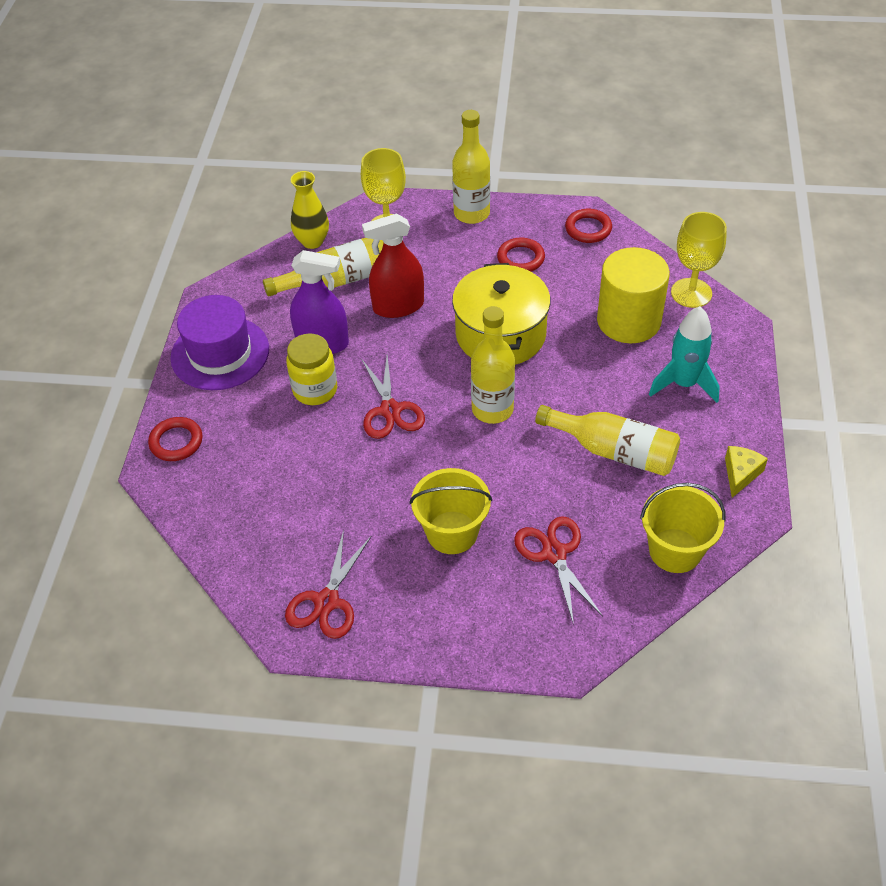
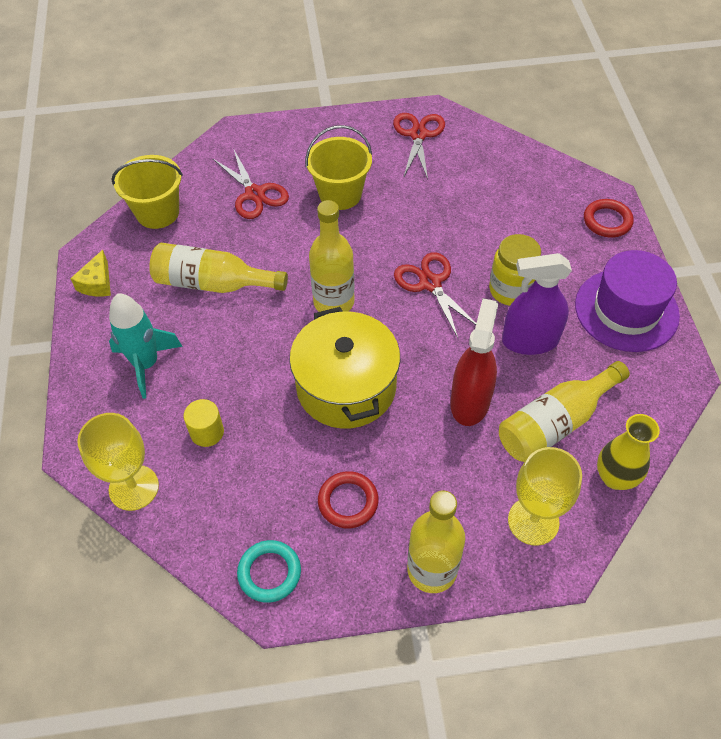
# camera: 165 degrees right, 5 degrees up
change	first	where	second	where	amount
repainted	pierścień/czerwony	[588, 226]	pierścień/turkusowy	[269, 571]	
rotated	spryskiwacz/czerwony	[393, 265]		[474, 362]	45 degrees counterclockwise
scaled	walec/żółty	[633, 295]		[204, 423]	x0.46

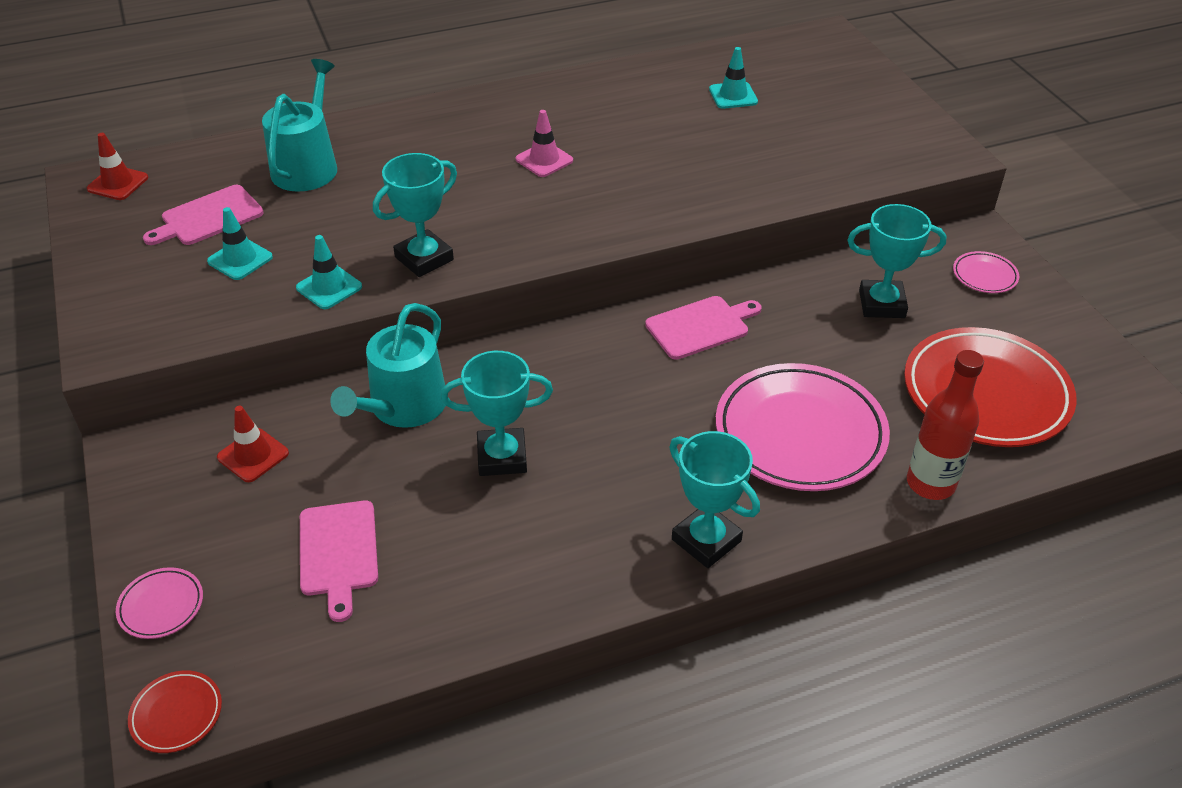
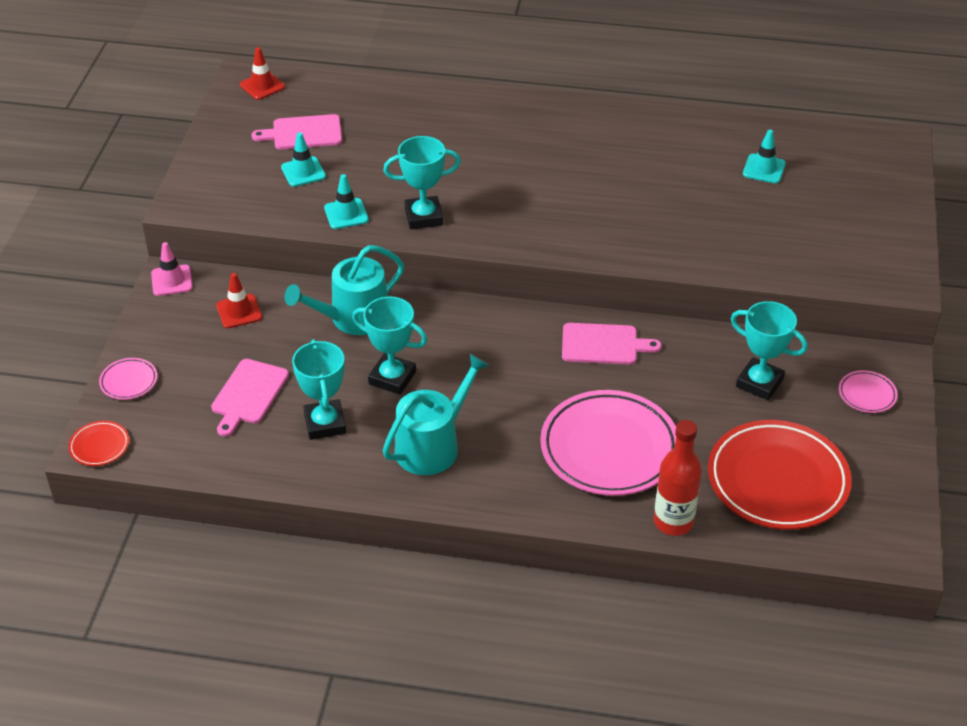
# camera: 30 degrees right, 0 degrees up
change	first	where	second	where	amount
shifted	konewka/turkusowy	[299, 125]		[436, 414]	
shifted	pachołek/różowy	[544, 143]		[172, 269]	
shifted	puchar/turkusowy	[714, 499]		[319, 389]	

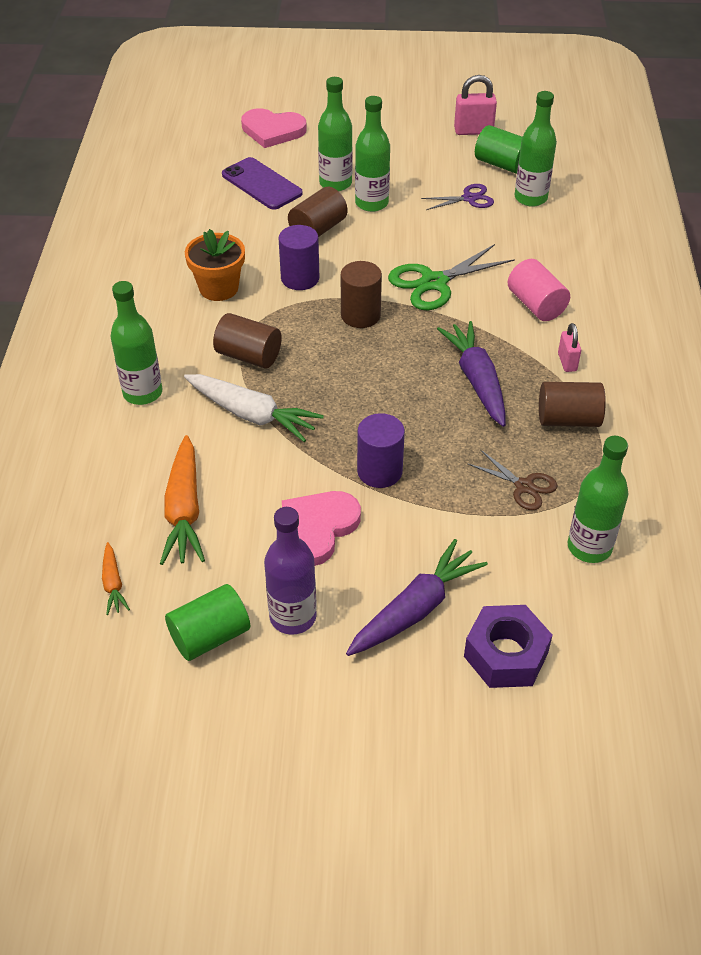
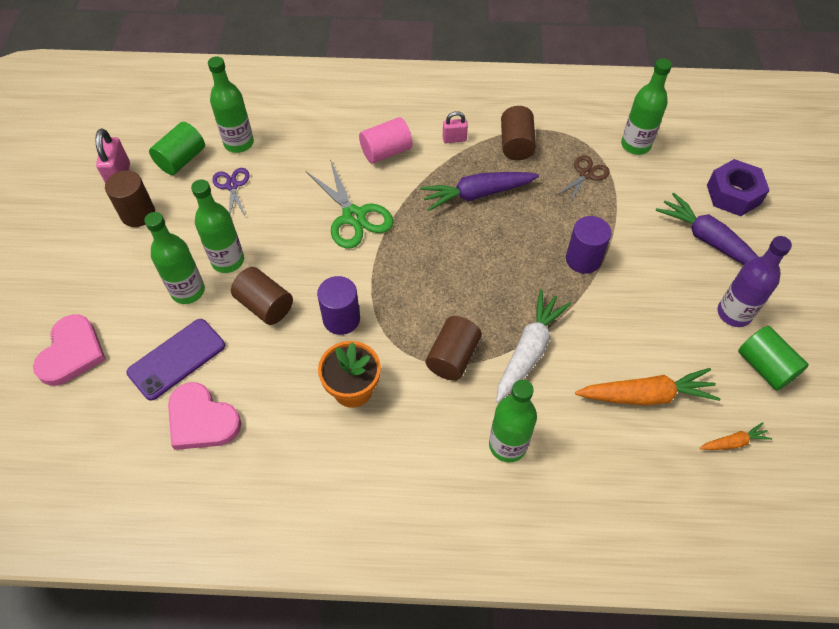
# camera: 90 degrees left, 10 degrees up
change	first	where	second	where	amount
shifted	serce/różowy	[321, 528]		[204, 416]	
shifted	walec/brązowy	[361, 294]		[130, 198]	

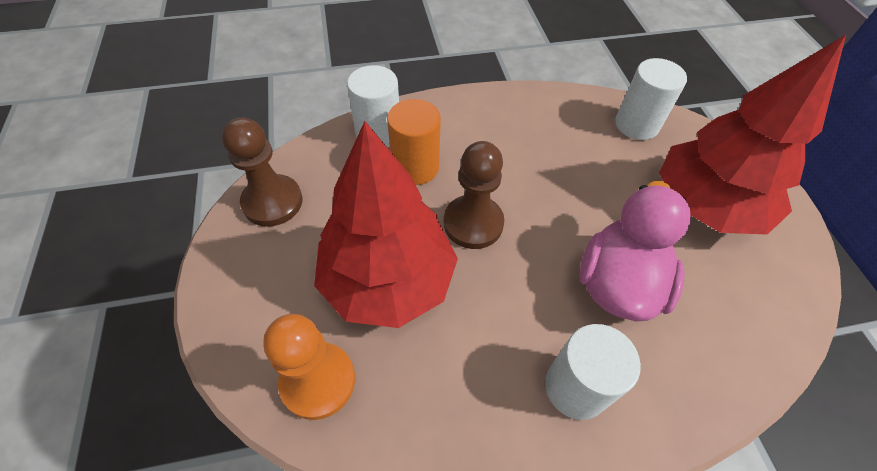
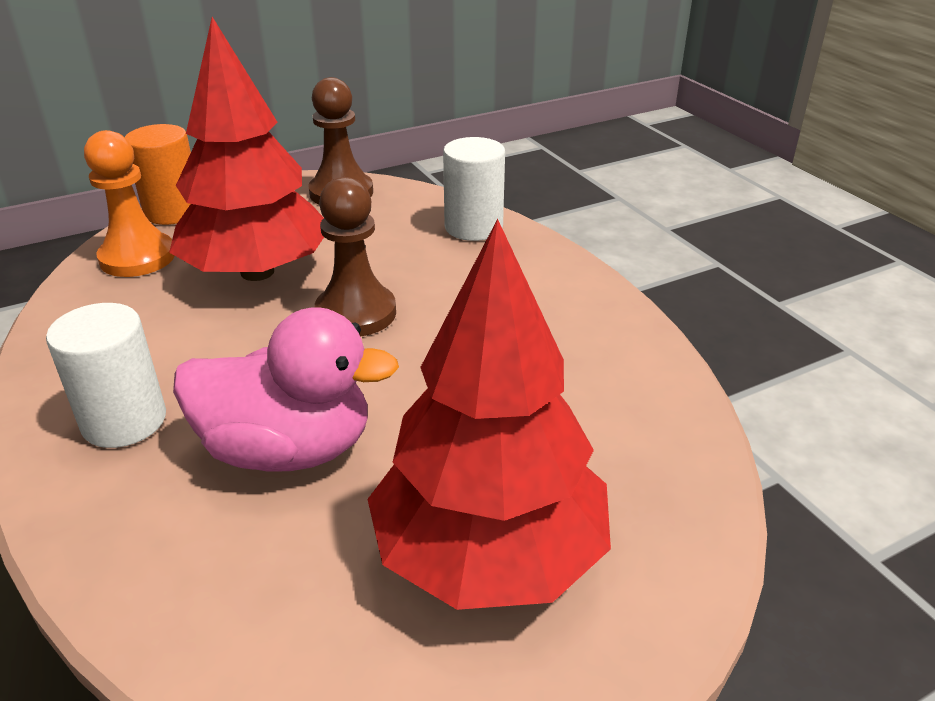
# camera: 75 degrees right, 20 degrees down
change	first	where	second	where	amount
gone	walec/biały	[651, 99]			
shifted	walec/pomarańczowy	[414, 142]		[158, 174]	

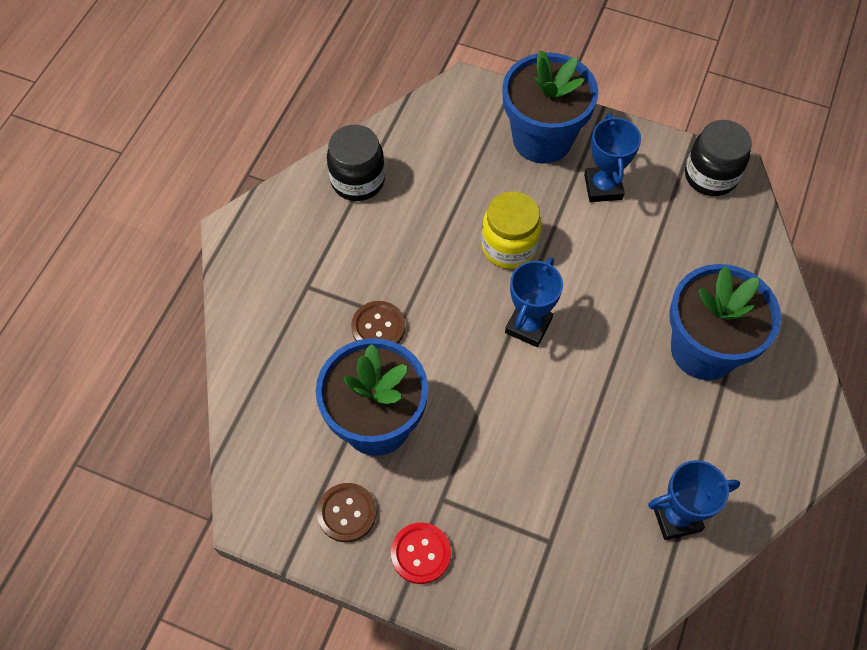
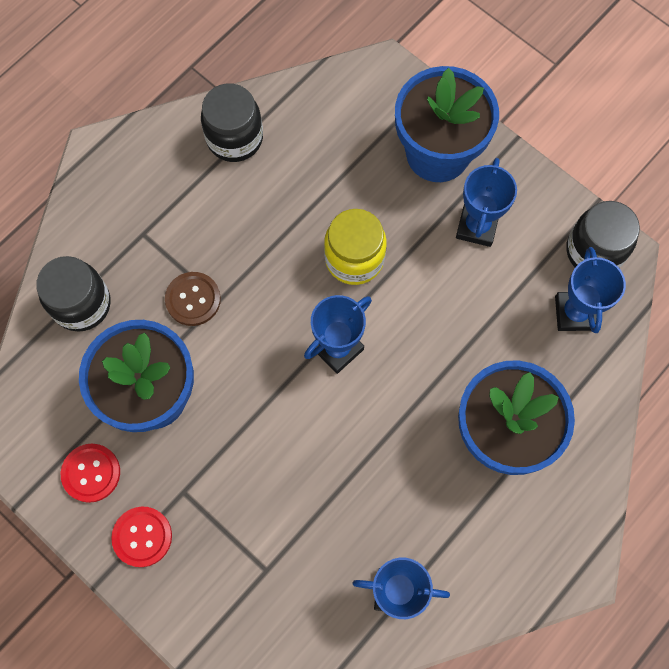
# camera: 20 degrees right, 10 degrees up
change	first	where	second	where	amount
new			słoik/czarny	[73, 294]	
new			puchar/niebieski	[590, 290]	
repainted	guzik/brązowy	[346, 512]	guzik/czerwony	[90, 473]	

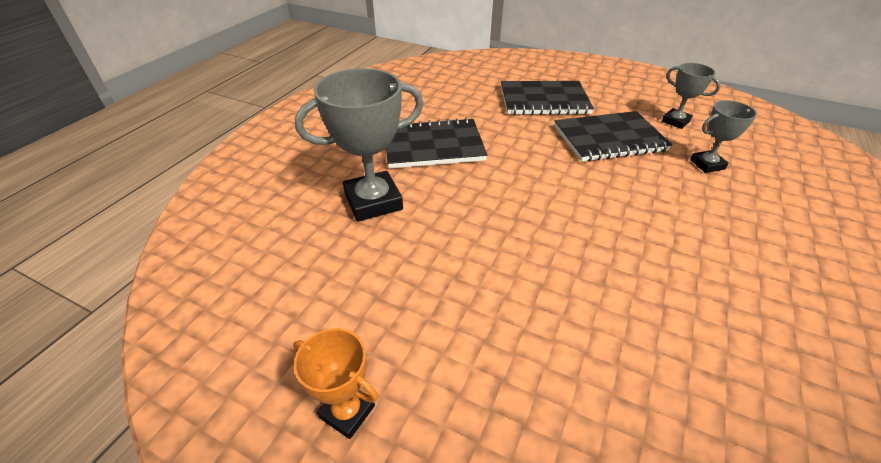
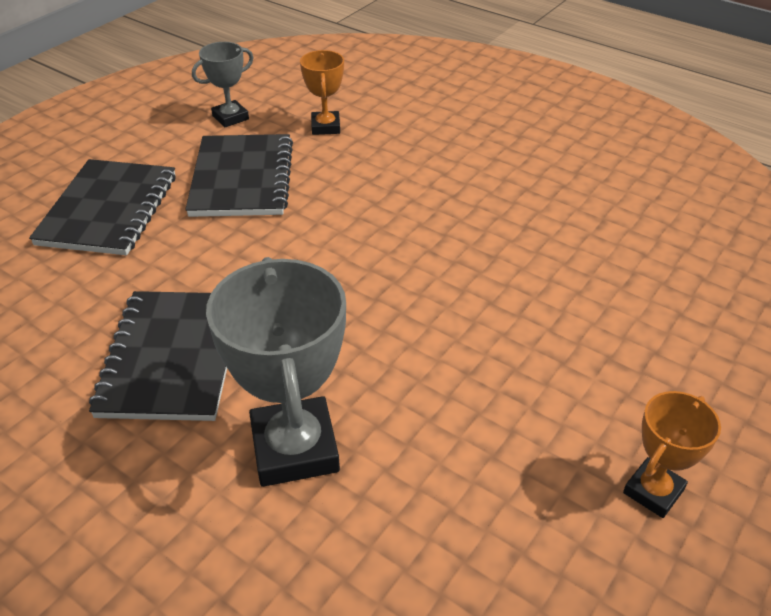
# camera: 80 degrees left, 0 degrees up
change	first	where	second	where	amount
repainted	puchar/szary	[723, 136]	puchar/pomarańczowy	[322, 92]	

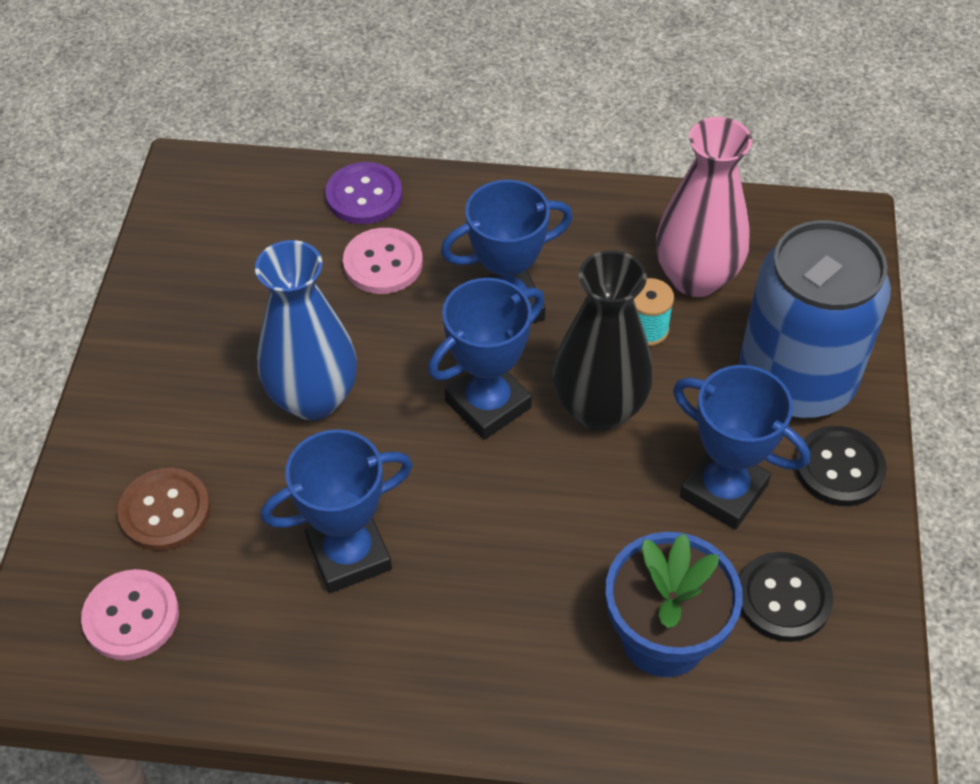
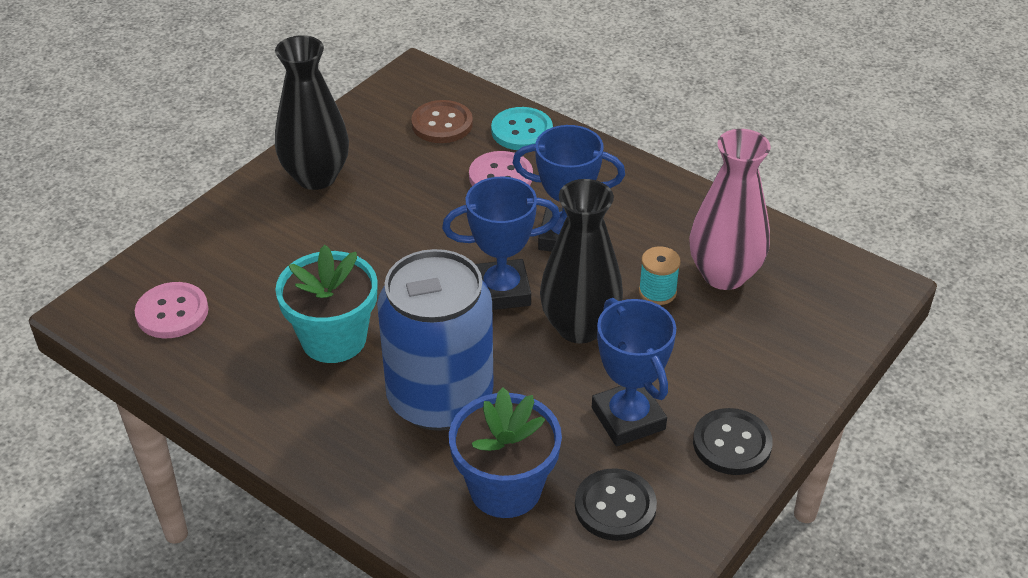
# camera: 30 degrees right, 10 degrees down
change	first	where	second	where	amount
gone	wazon/niebieski	[306, 330]			
new			wazon/czarny	[312, 112]	
shifted	guzik/brązowy	[163, 509]		[442, 121]	
shifted	puszka/niebieski	[815, 319]		[435, 340]	
swapped	puchar/niebieski	[337, 511]	doniczka/turkusowy	[326, 304]	
repainted	guzik/fioletowy	[363, 193]	guzik/turkusowy	[522, 128]	

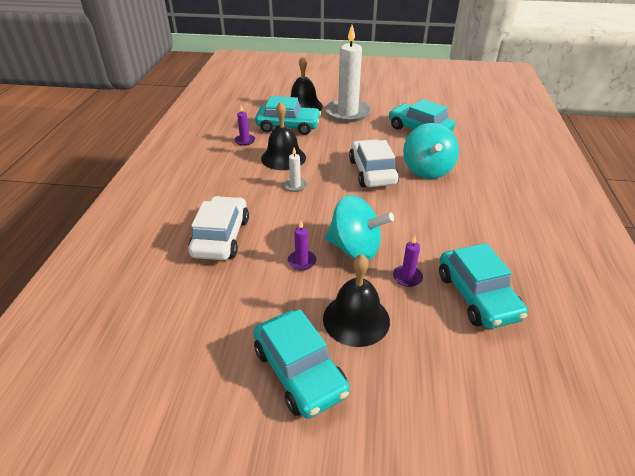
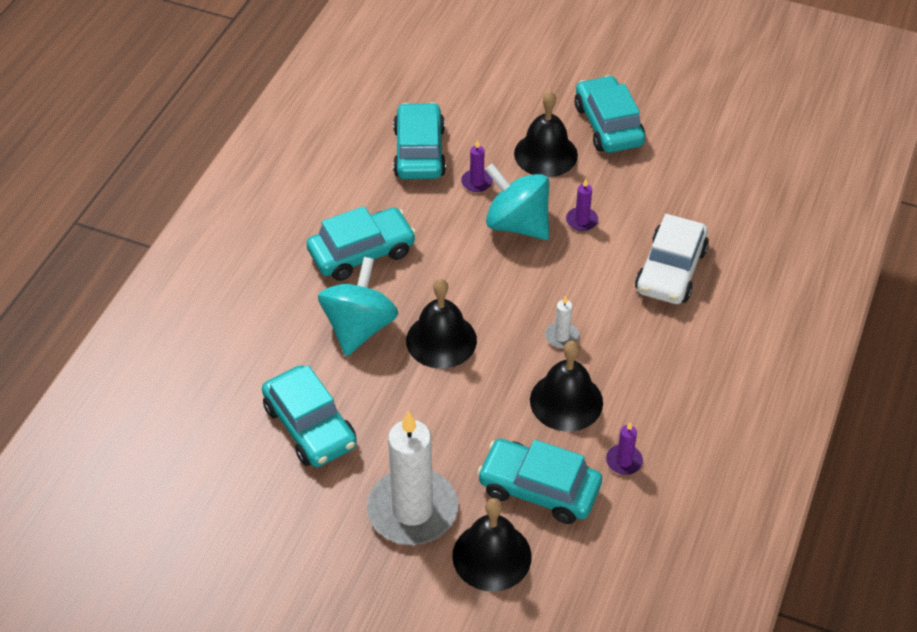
# camera: 165 degrees left, 10 degrees up
change	first	where	second	where	amount
new			samochód/turkusowy	[361, 243]	
swapped	samochód/biały	[374, 163]	dzwonek/czarny	[441, 324]	

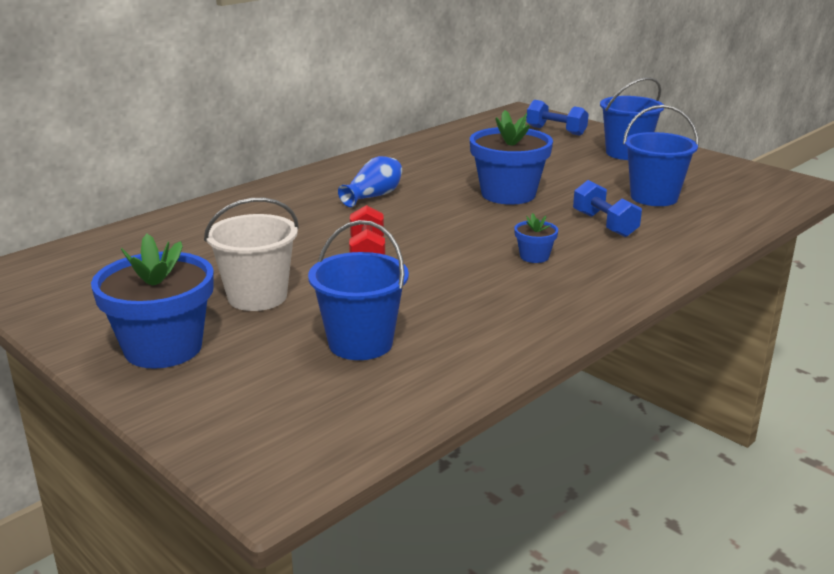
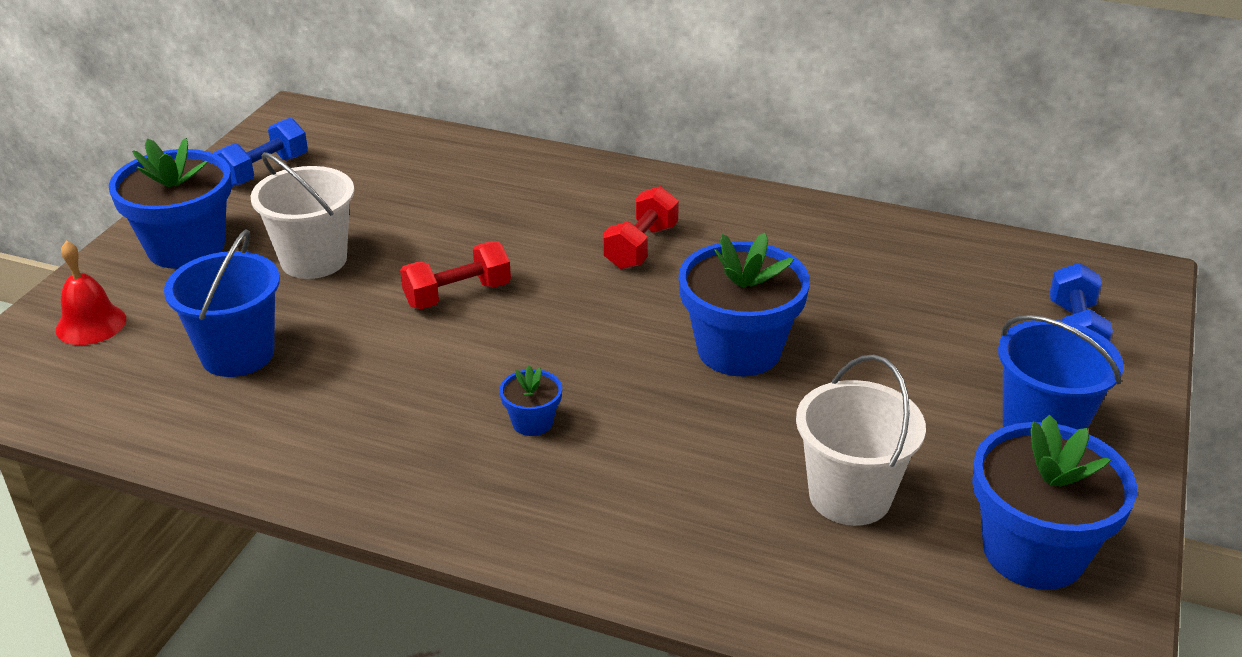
# camera: 65 degrees right, 10 degrees up
change	first	where	second	where	amount
new			dzwonek/czerwony	[91, 293]	
new			doniczka/niebieski	[1054, 502]	
shifted	hantel/niebieski	[607, 208]		[261, 152]	
swapped	wazon/niebieski	[370, 181]	hantel/czerwony	[641, 227]	
repainted	wiadro/niebieski	[661, 155]	wiadro/biały	[861, 440]	

